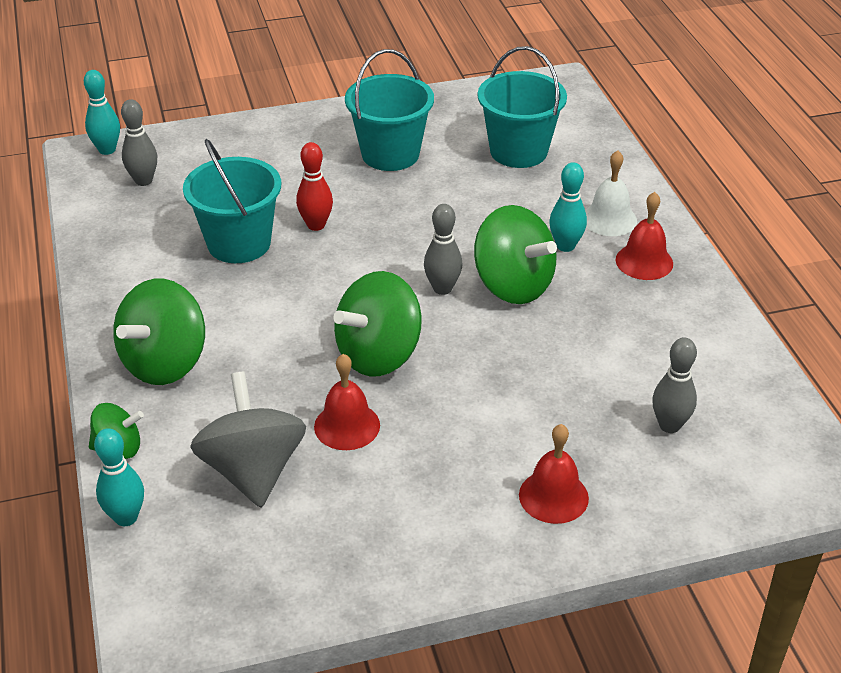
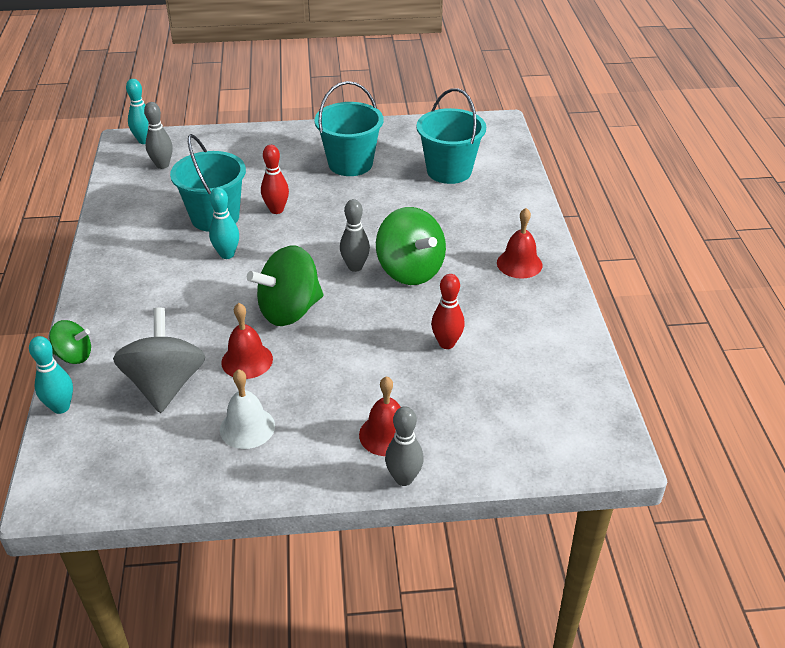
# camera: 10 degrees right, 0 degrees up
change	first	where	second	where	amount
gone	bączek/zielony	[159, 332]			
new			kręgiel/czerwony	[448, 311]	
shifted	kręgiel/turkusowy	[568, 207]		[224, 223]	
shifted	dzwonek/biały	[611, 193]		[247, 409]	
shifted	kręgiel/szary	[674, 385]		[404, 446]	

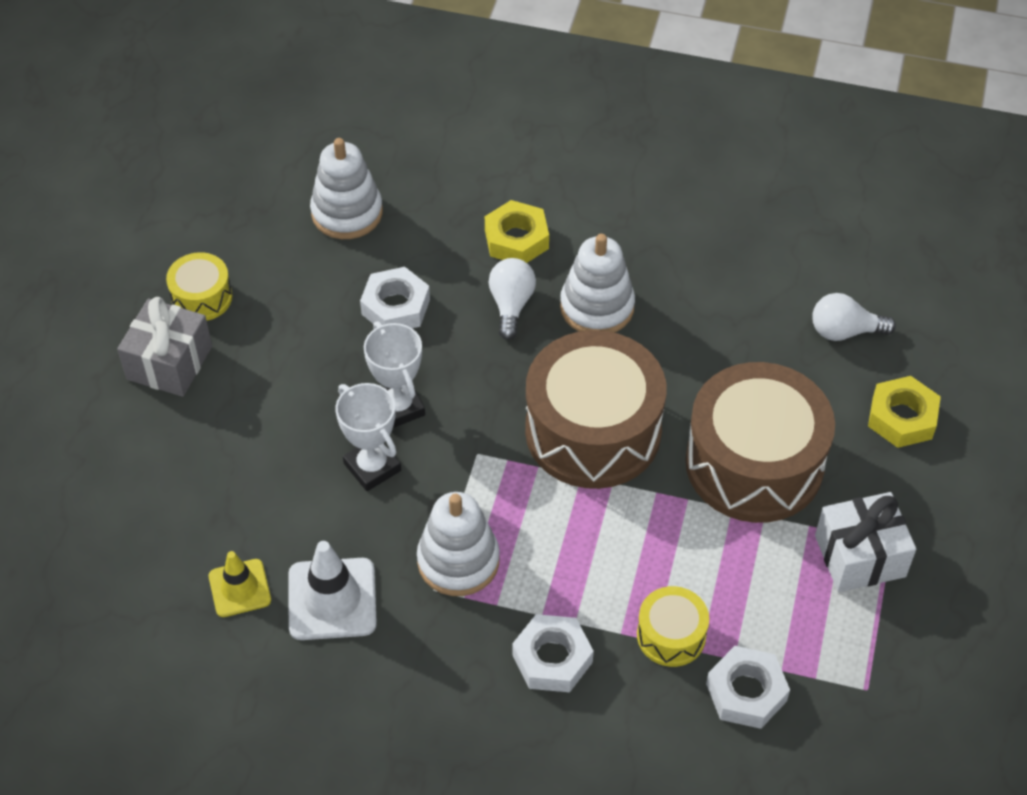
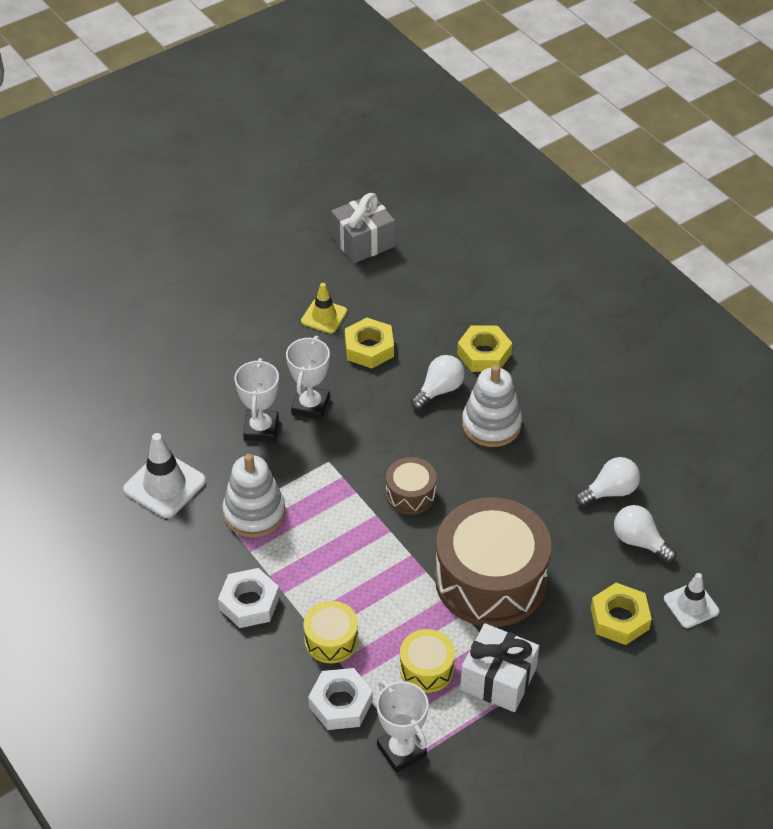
# camera: 40 degrees right, 5 degrees down
change	first	where	second	where	amount
gone	zabawka nakładanka/biały	[346, 188]			
new			puchar/biały	[402, 726]	
new			żarówka/biały	[607, 481]	
new			pachołek/biały	[691, 600]	
shifted	prezent/szary	[164, 347]		[363, 228]	
shifted	bęben/żółty	[199, 286]		[427, 661]	
shifted	pachołek/żółty	[240, 584]		[324, 308]	
repainted	nakrętka/biały	[395, 297]	nakrętka/żółty	[369, 342]	
scaled	bęben/brązowy	[596, 409]		[411, 486]	x0.47

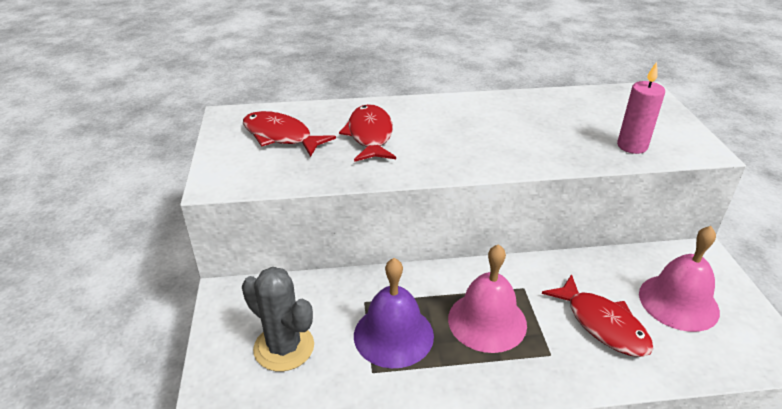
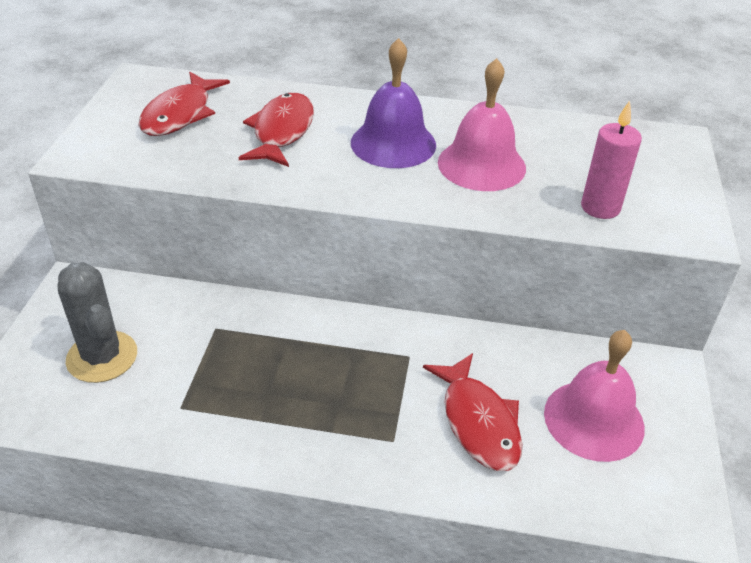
# camera: 15 degrees right, 5 degrees up
change	first	where	second	where	amount
shifted	dzwonek/fioletowy	[394, 313]		[393, 103]	
shifted	dzwonek/różowy	[487, 298]		[482, 124]	
rotated	ryba/czerwony	[289, 134]		[184, 104]	120 degrees counterclockwise

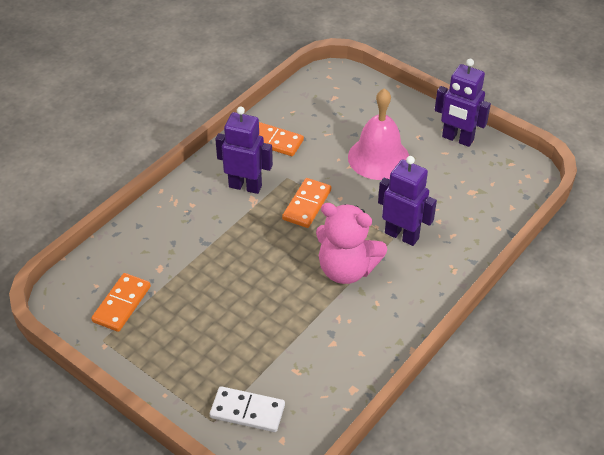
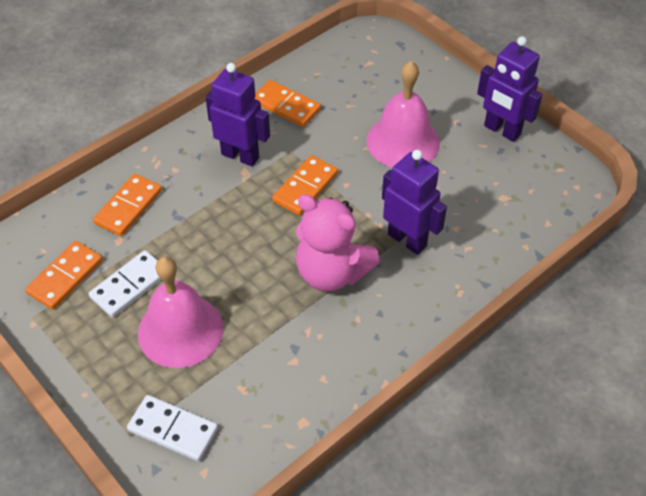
# camera: 10 degrees right, 5 degrees up
change	first	where	second	where	amount
new			kostka domina/biały	[125, 284]	
new			kostka domina/pomarańczowy	[127, 205]	
new			dzwonek/różowy	[180, 312]	

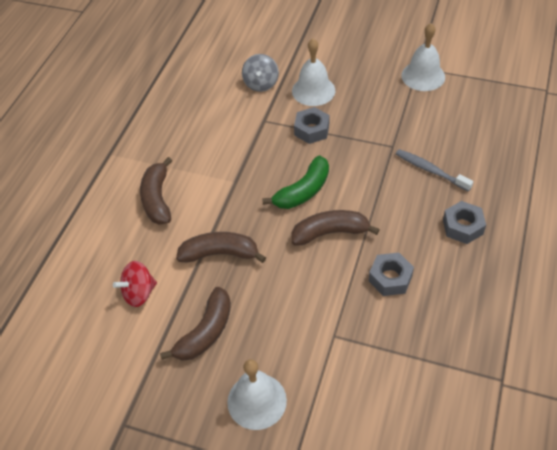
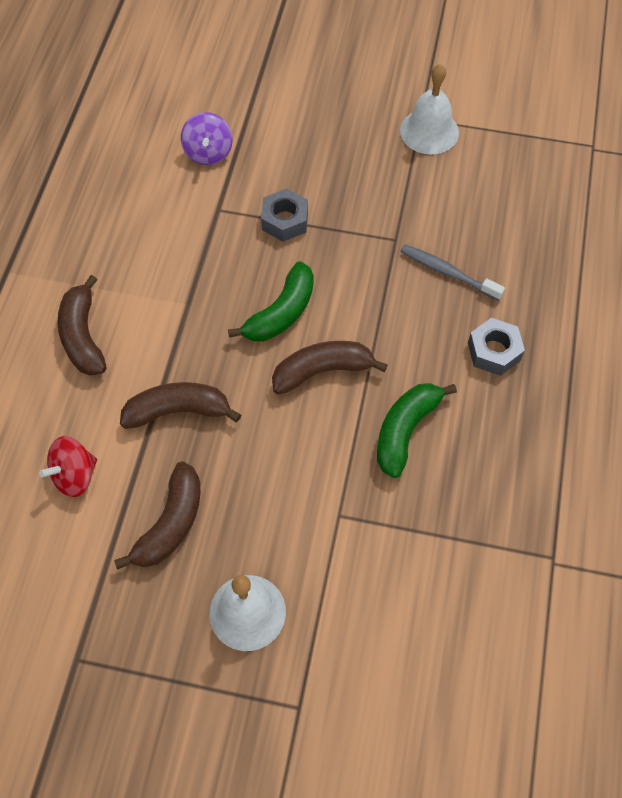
# camera: 10 degrees left, 10 degrees up
change	first	where	second	where	amount
gone	dzwonek/biały	[313, 72]			
swapped	nakrętka/szary	[391, 274]	banan/zielony	[417, 430]	
repainted	bączek/szary	[260, 73]	bączek/fioletowy	[207, 138]	

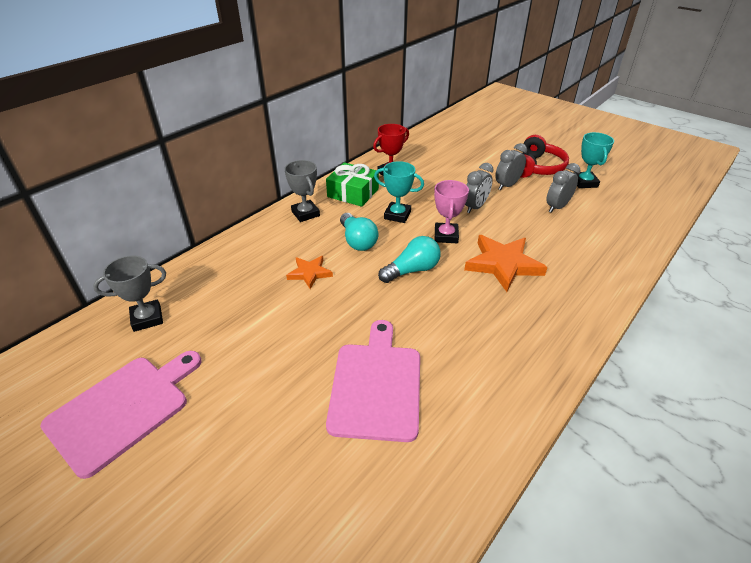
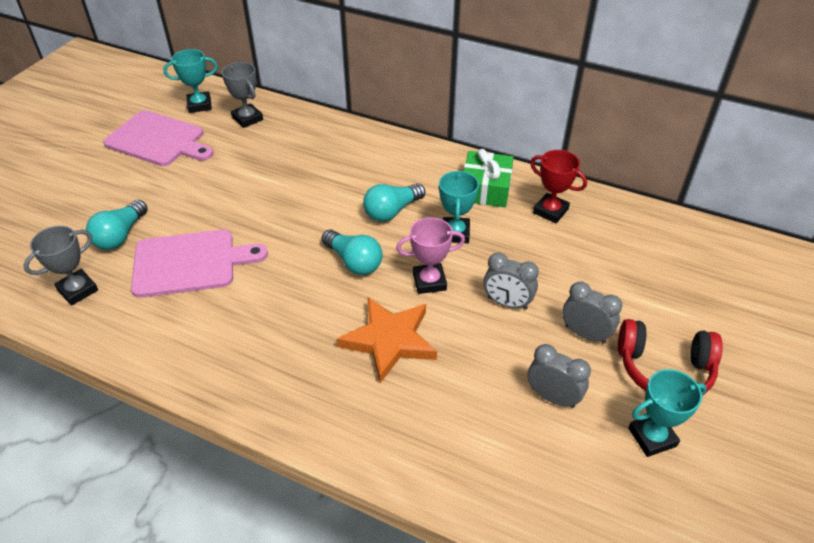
# camera: 75 degrees right, 5 degrees up
change	first	where	second	where	amount
gone	gwiazda/pomarańczowy	[309, 272]			
new			żarówka/turkusowy	[117, 225]	
new			puchar/turkusowy	[190, 81]	
shifted	puchar/szary	[302, 191]		[60, 266]	

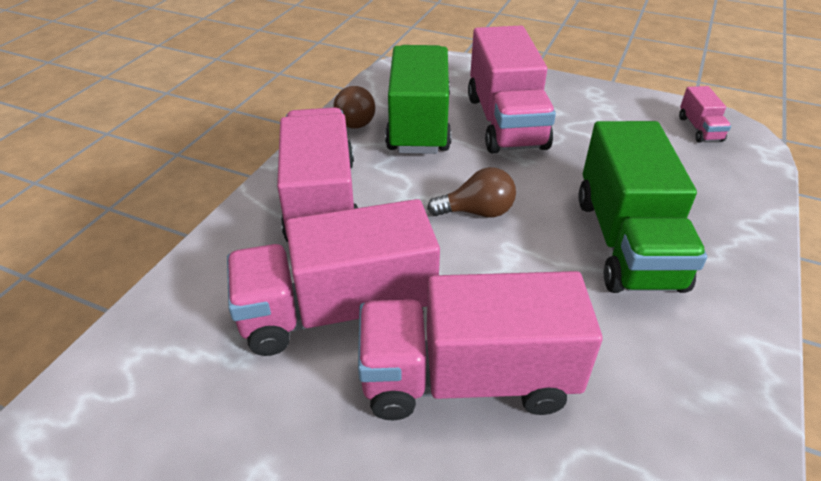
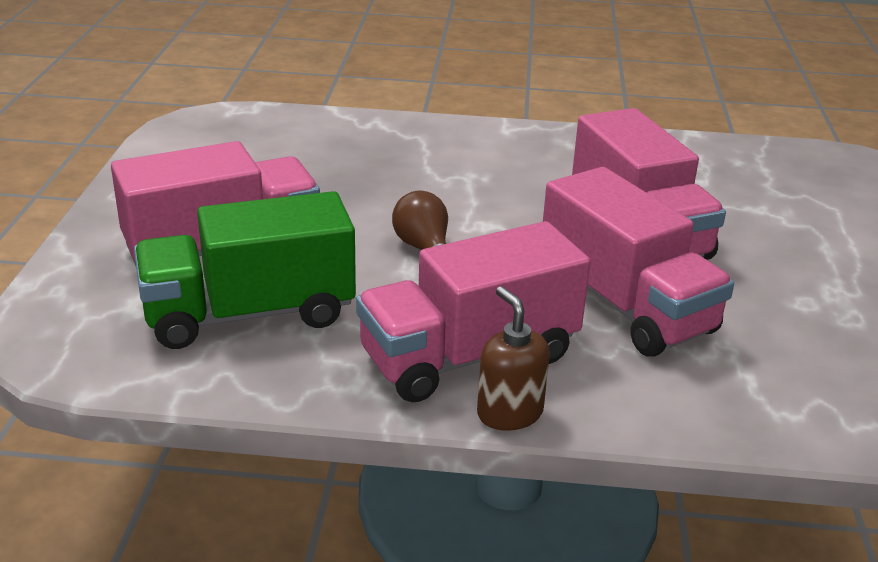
# camera: 110 degrees left, 10 degrees down
change	first	where	second	where	amount
gone	żarówka/brązowy	[354, 107]			
gone	ciężarówka/zielony	[642, 207]			
gone	ciężarówka/różowy	[705, 114]			
new			dozownik mydła/brązowy	[513, 358]	

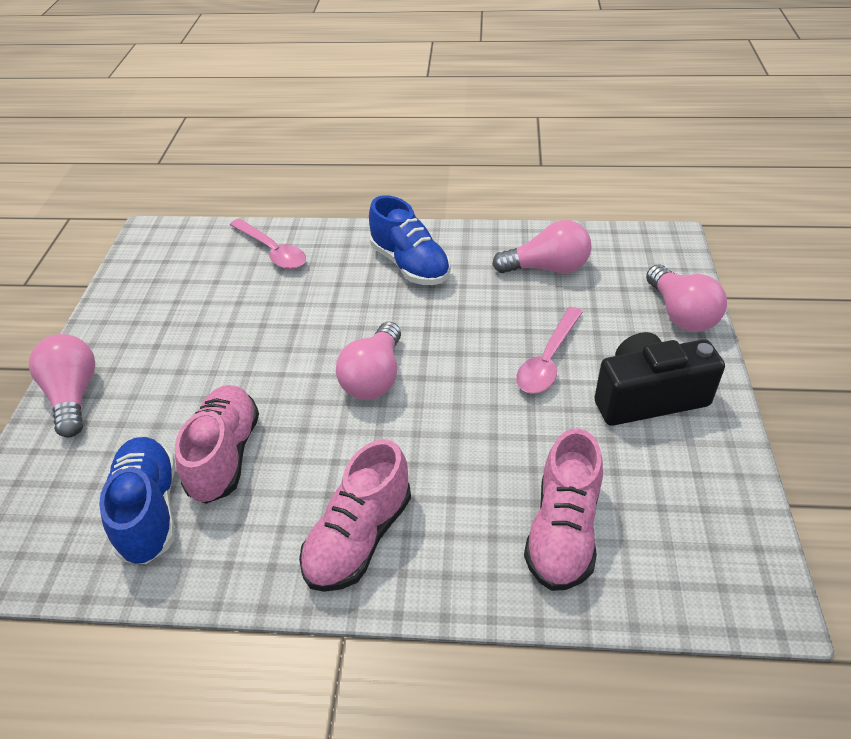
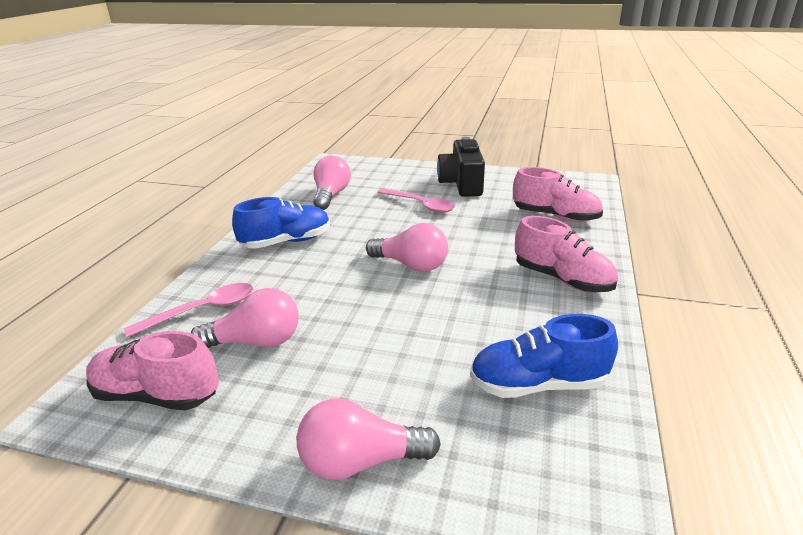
# camera: 80 degrees left, 15 degrees down
change	first	where	second	where	amount
shifted	but/różowy	[217, 444]		[152, 371]	
shifted	żarówka/różowy	[686, 298]		[245, 318]	

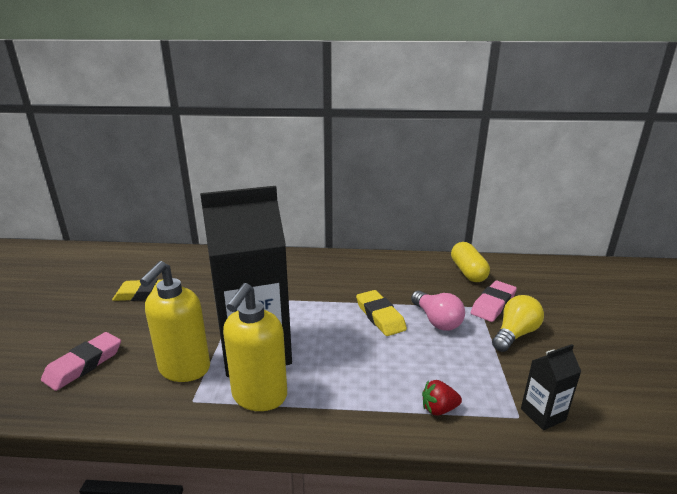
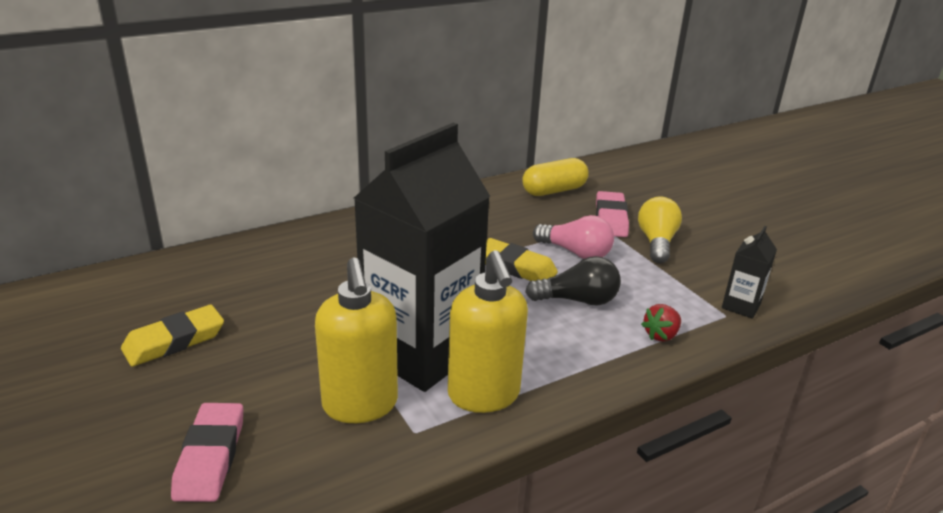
# camera: 35 degrees left, 5 degrees up
change	first	where	second	where	amount
new			żarówka/czarny	[573, 281]	
rotated	kapsułka/żółty	[470, 262]		[555, 177]	75 degrees counterclockwise

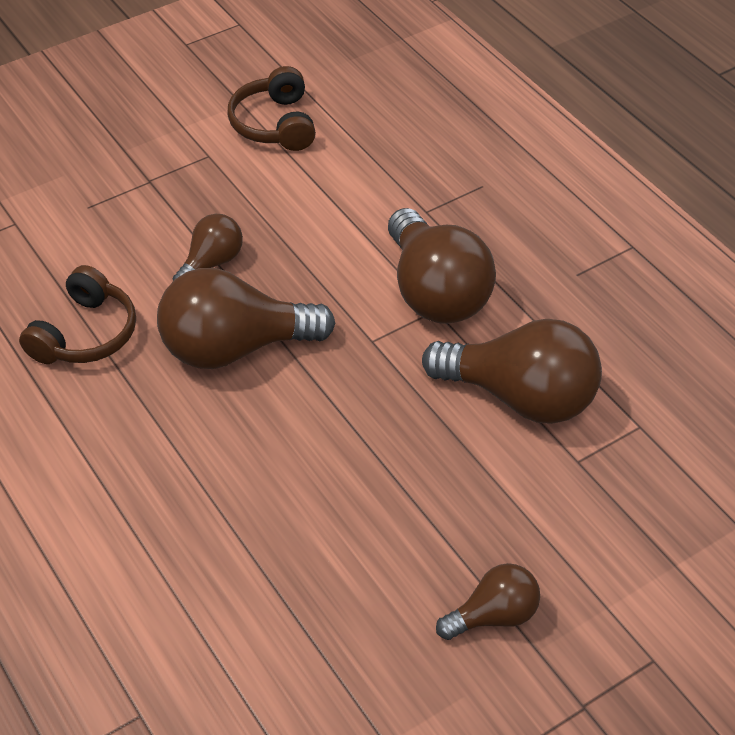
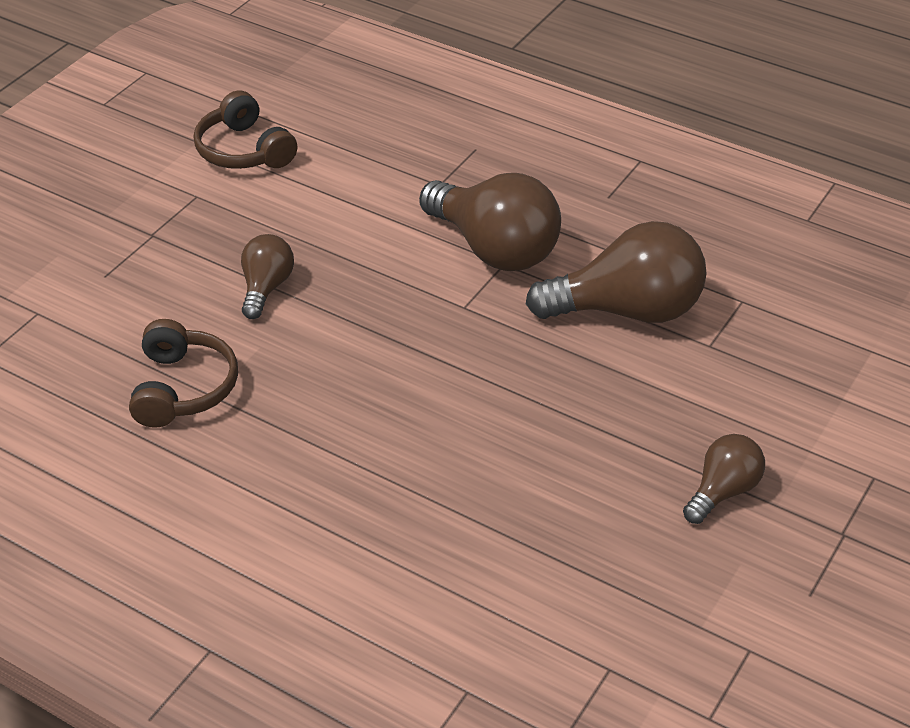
# camera: 25 degrees left, 5 degrees down
change	first	where	second	where	amount
gone	żarówka/brązowy	[246, 318]			

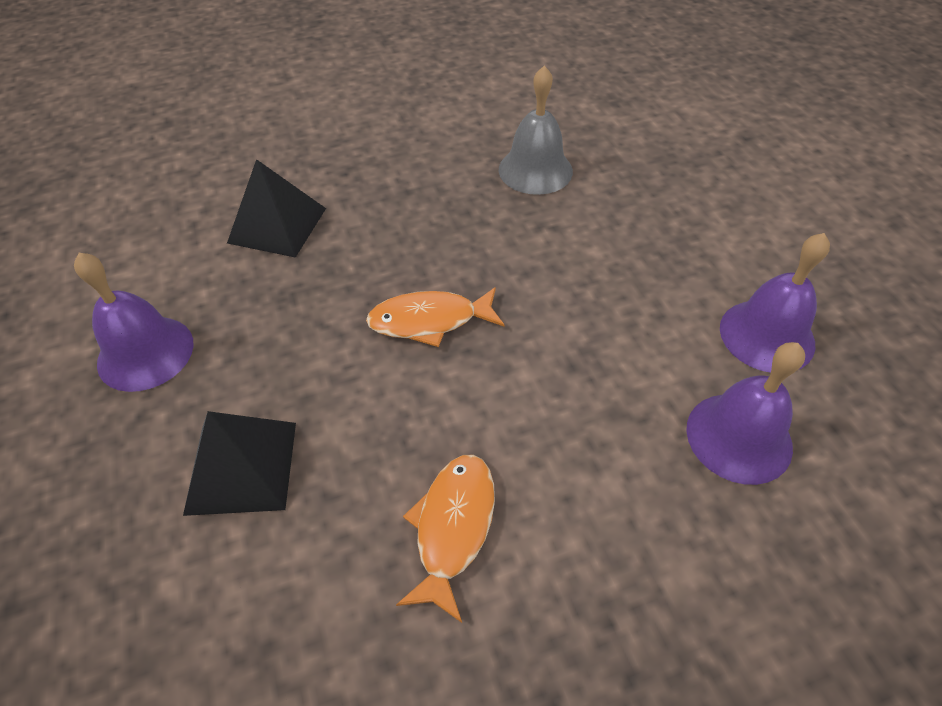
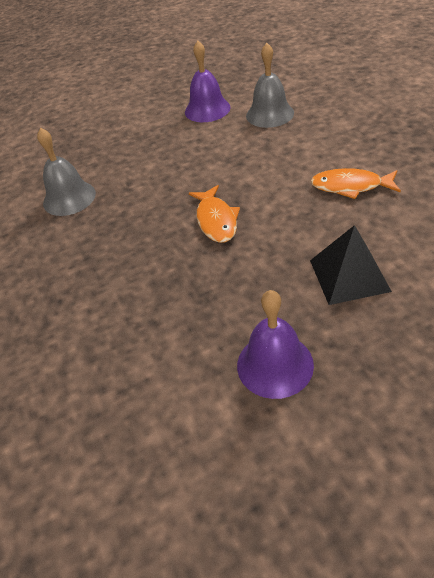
# camera: 90 degrees left, 5 degrees down
change	first	where	second	where	amount
gone	piramida/czarny	[276, 208]			
repainted	dzwonek/fioletowy	[745, 413]	dzwonek/szary	[270, 85]	

